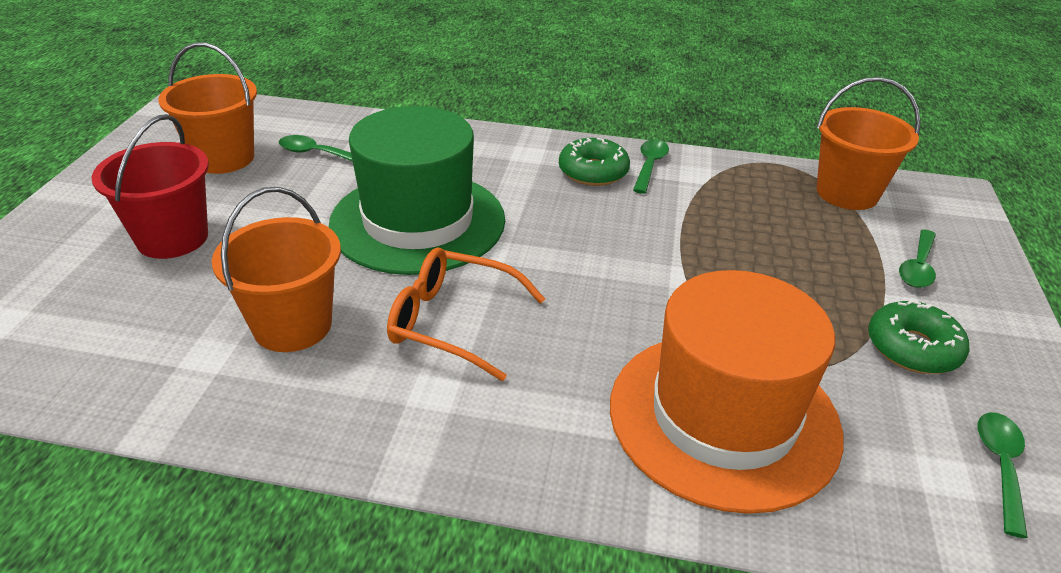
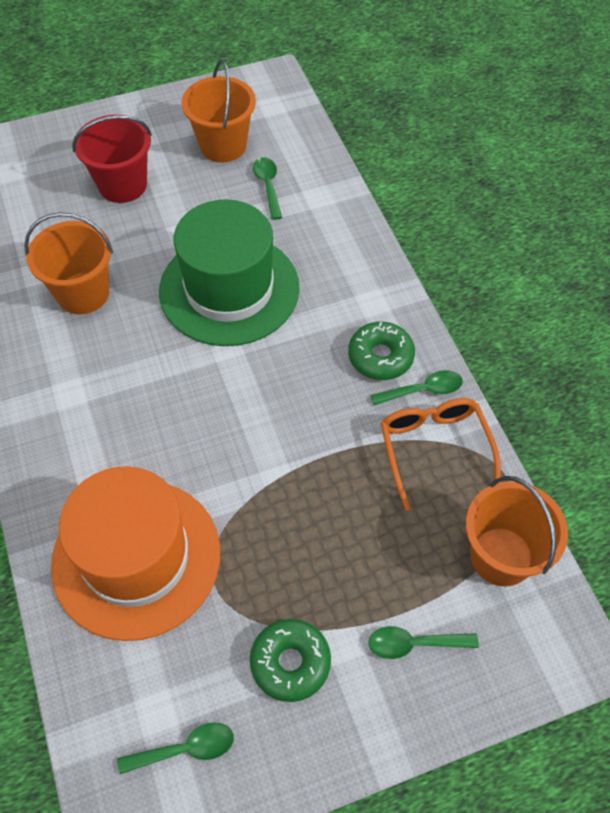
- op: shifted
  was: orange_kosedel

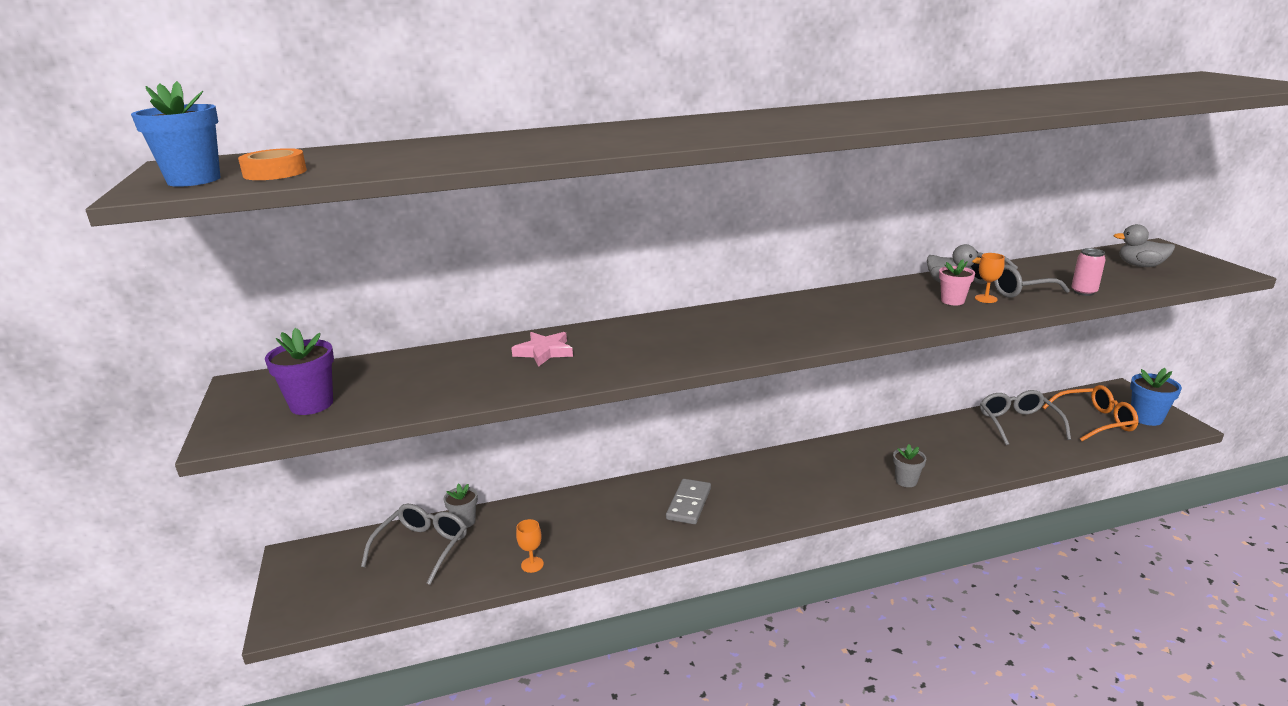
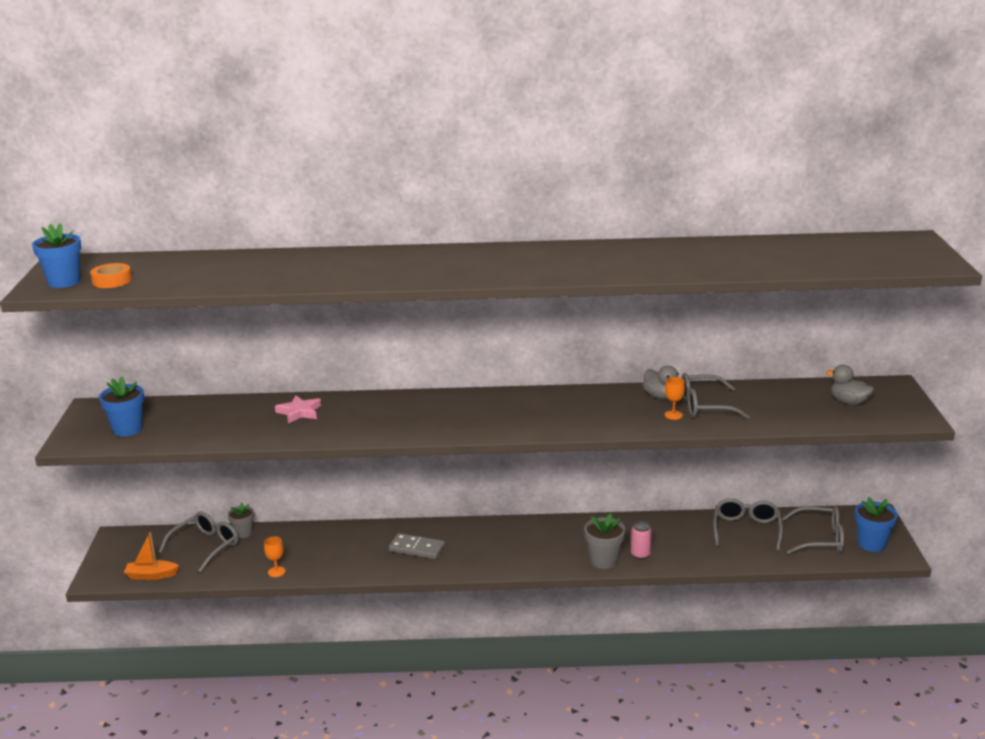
- op: repainted
  was: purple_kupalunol
  now: blue_kupalunol (no. 2 from left)
- op: new
  now: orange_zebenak
- op: rotated
  was: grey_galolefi
  clockwise: 75
- op: scaled
  was: grey_kupalunol (no. 2 from left)
  ratio: 1.5
- op: shifted
  was: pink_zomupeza
- op: repainted
  was: orange_kosedel
  now: grey_kosedel (no. 4 from left)
- op: gone
  was: pink_kupalunol

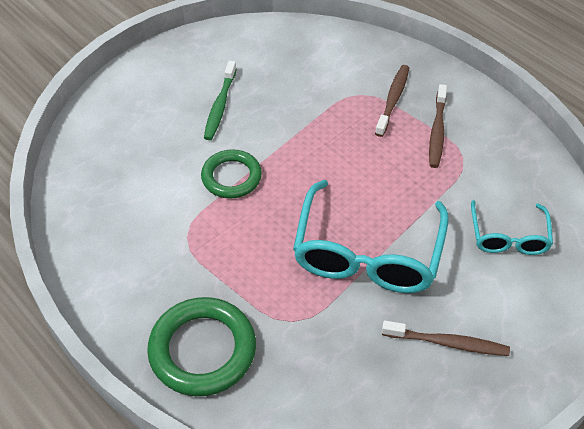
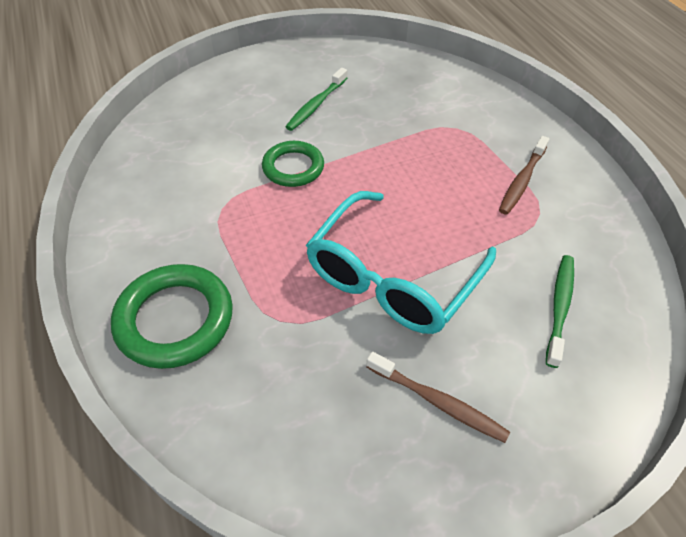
- op: swapped
  was: turquoise_kosedel (no. 2 from left)
  now: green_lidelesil (no. 2 from left)
- op: gone
  was: brown_lidelesil (no. 1 from left)

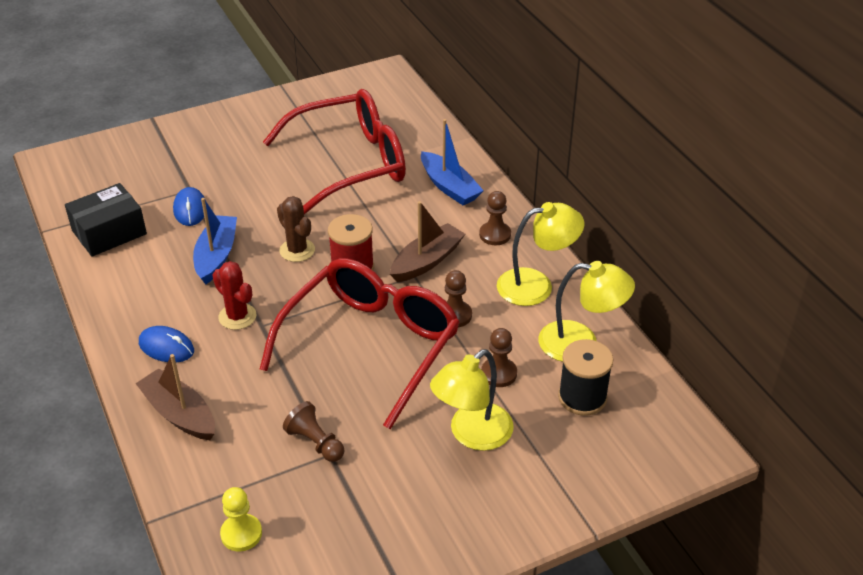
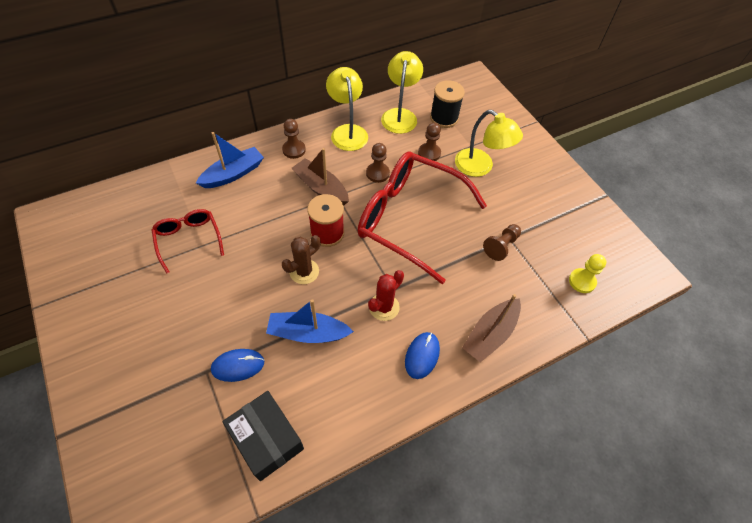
- op: scaled
  was: red_kosedel (no. 1 from left)
  ratio: 0.5

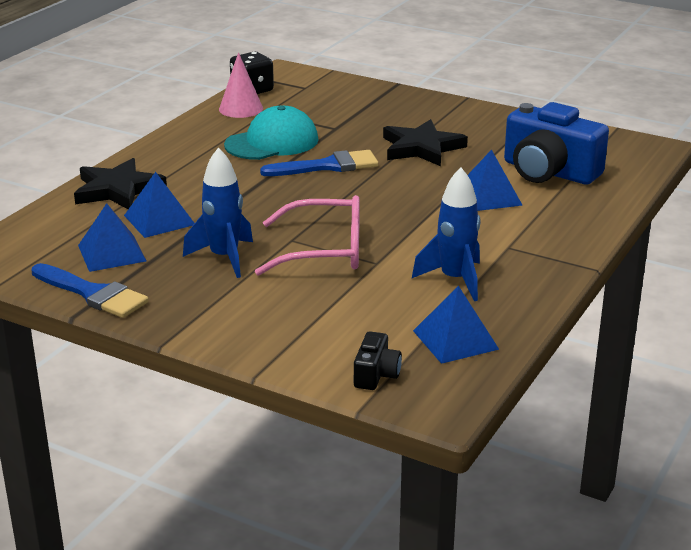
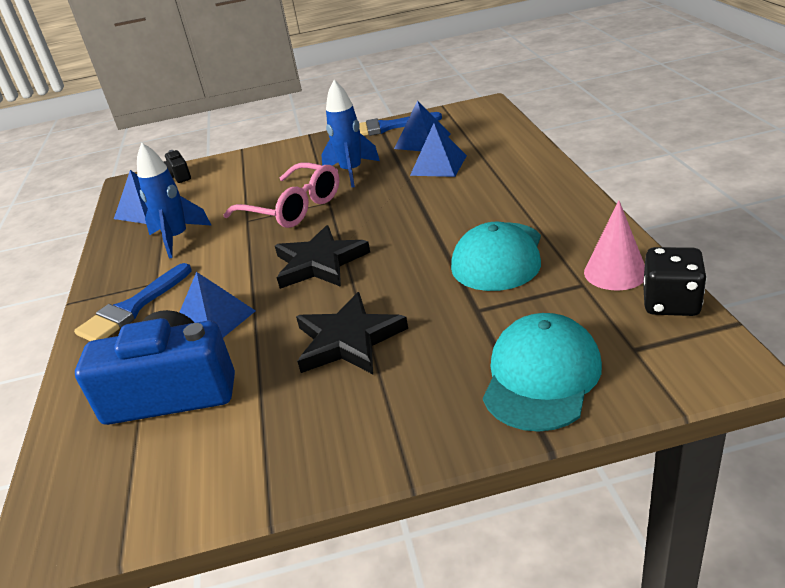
- op: shifted
  was: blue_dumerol (no. 2 from left in the first image)
  now: blue_dumerol (no. 1 from left)
- op: rotated
  was: pink_kosedel
  clockwise: -105
- op: shifted
  was: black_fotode (no. 1 from left)
- op: new
  now: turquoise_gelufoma (no. 2 from left)

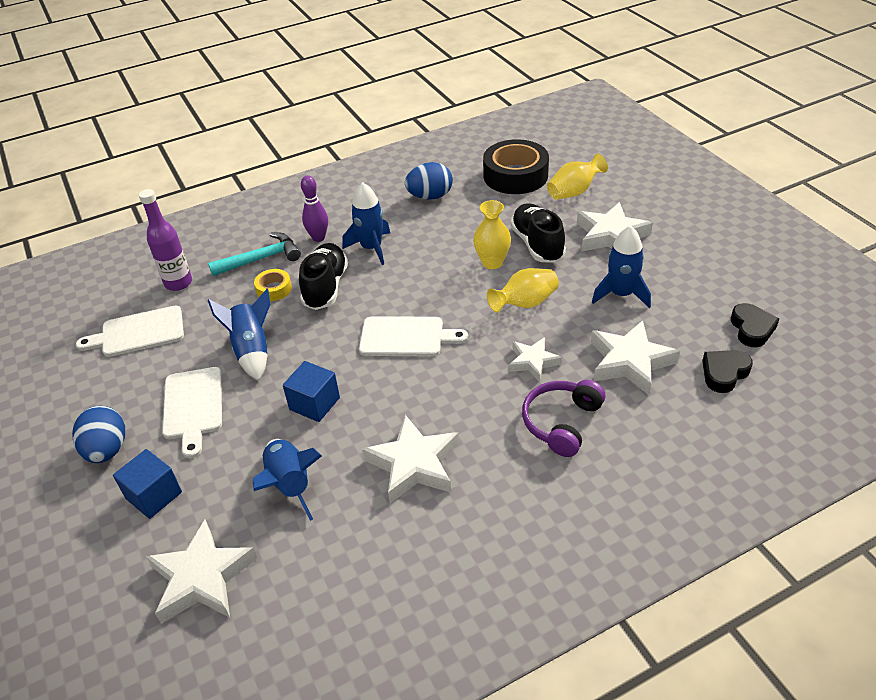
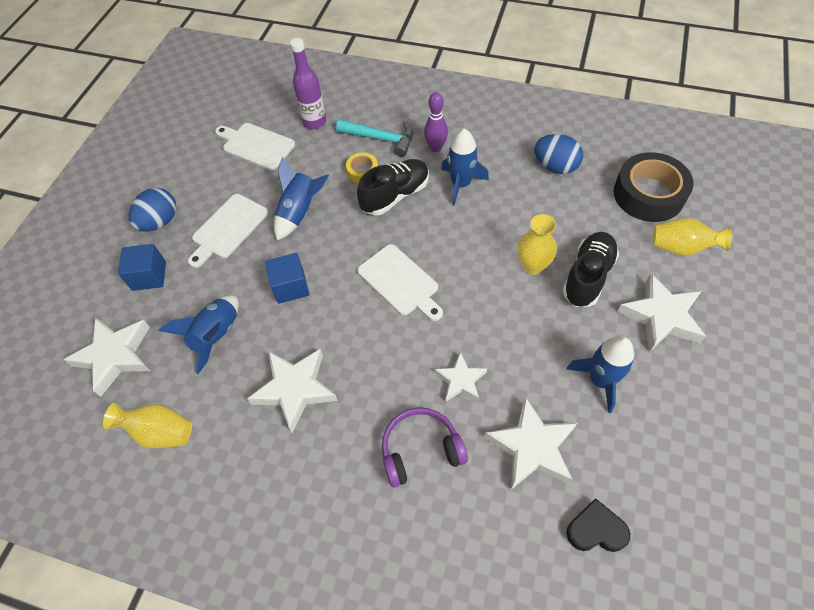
- op: shifted
  was: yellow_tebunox (no. 2 from left in the first image)
  now: yellow_tebunox (no. 1 from left)
- op: gone
  was: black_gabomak (no. 2 from left)

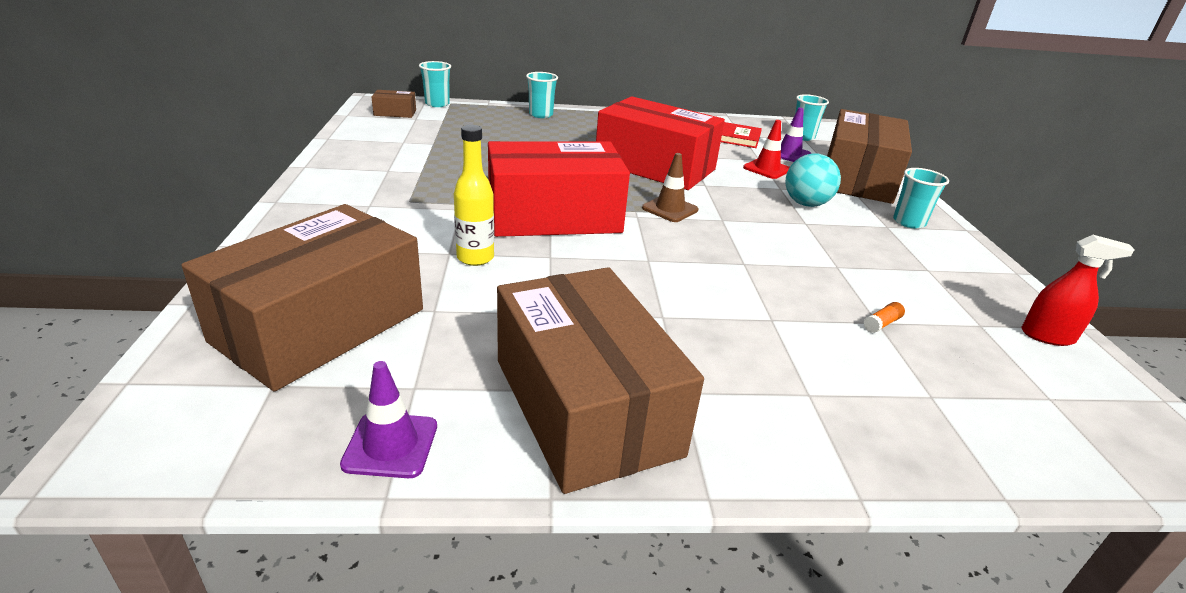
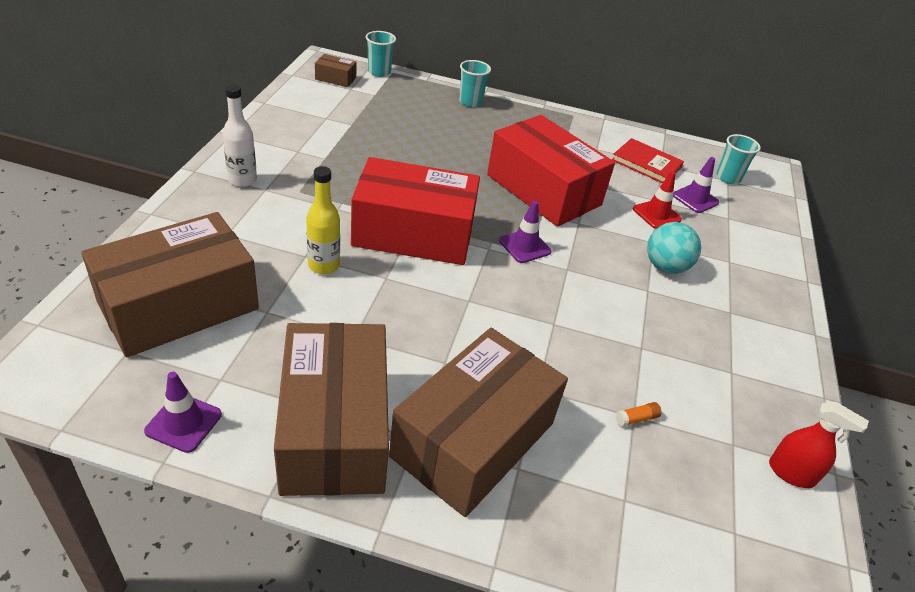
- op: new
  now: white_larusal
- op: shifted
  was: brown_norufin (no. 4 from left)
- op: repainted
  was: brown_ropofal
  now: purple_ropofal (no. 2 from left)
- op: gone
  was: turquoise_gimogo (no. 4 from left)

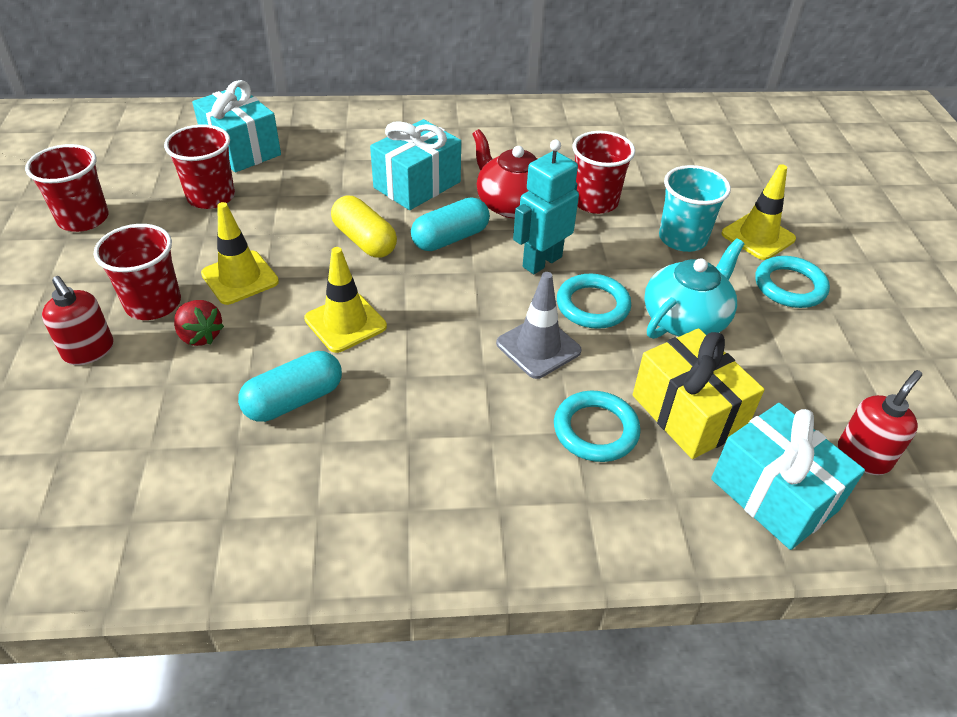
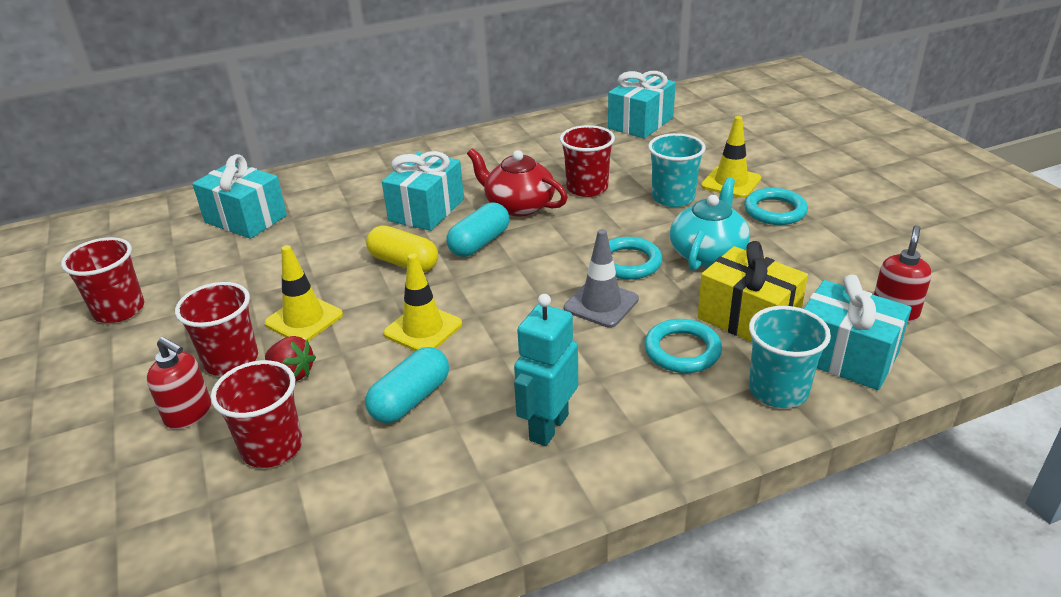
- op: shifted
  was: red_gimogo (no. 3 from left)
- op: shifted
  was: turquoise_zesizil
- op: new
  now: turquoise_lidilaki (no. 3 from left)
- op: new
  now: turquoise_gimogo (no. 2 from left)

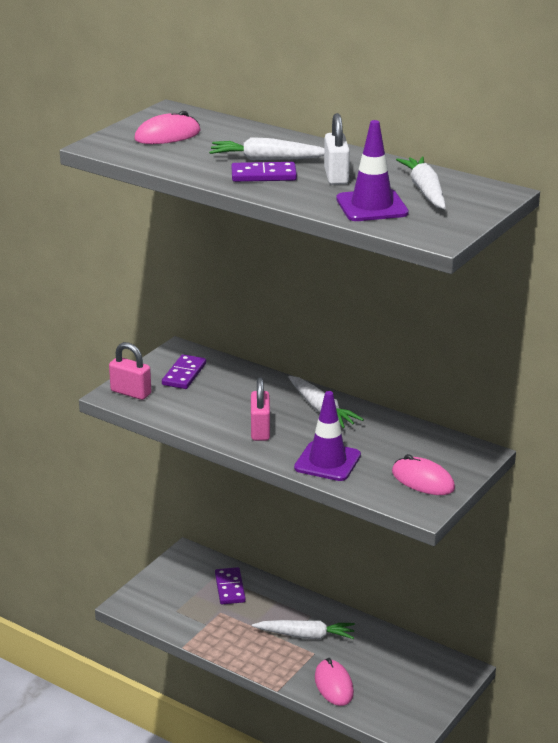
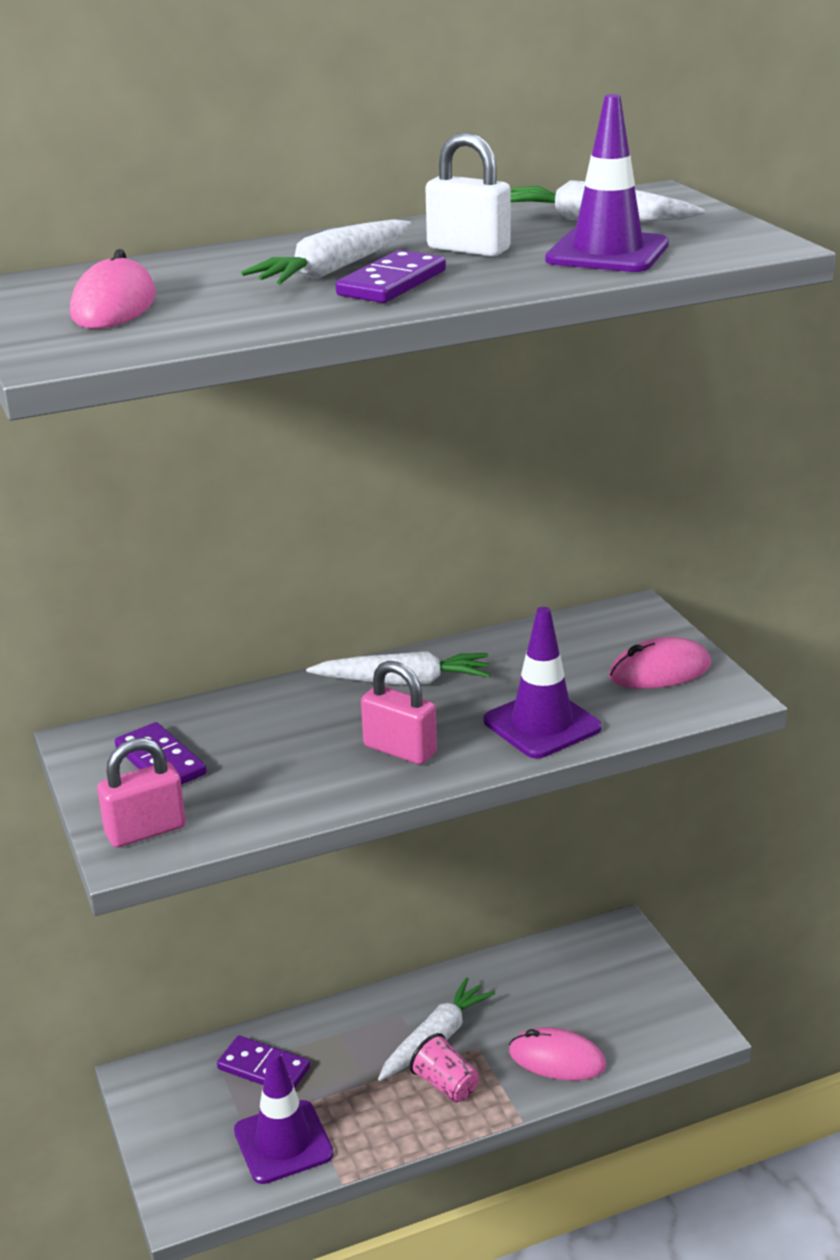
- op: new
  now: purple_ropofal (no. 1 from left)
- op: new
  now: pink_gimogo

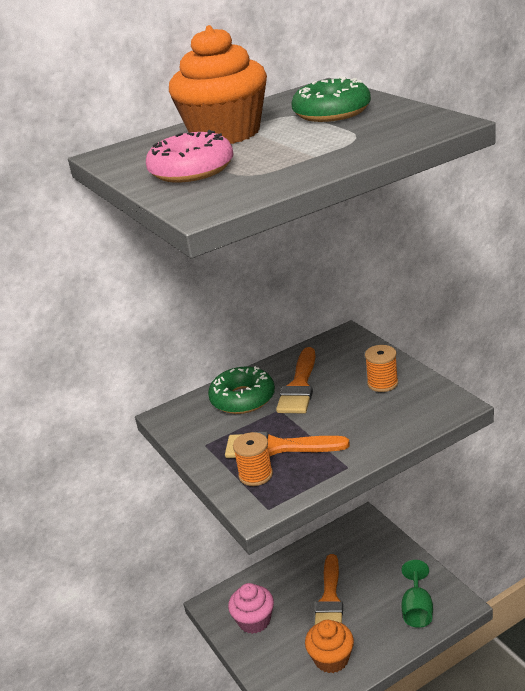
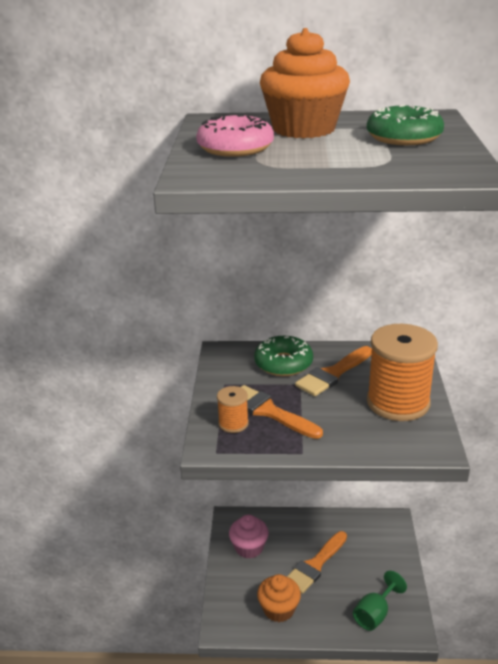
- op: scaled
  was: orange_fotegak (no. 2 from left)
  ratio: 2.13

